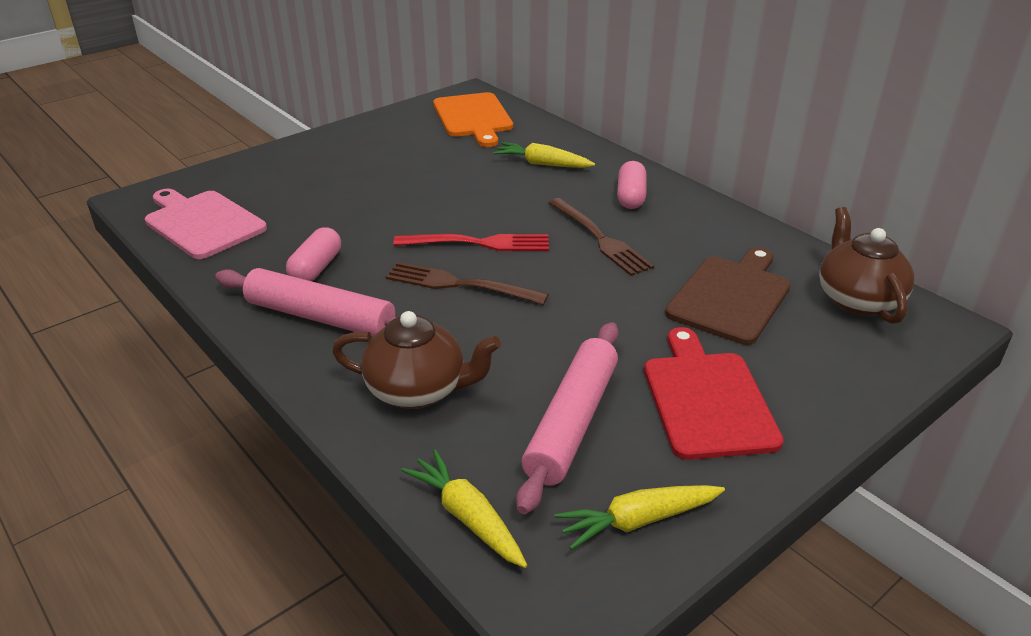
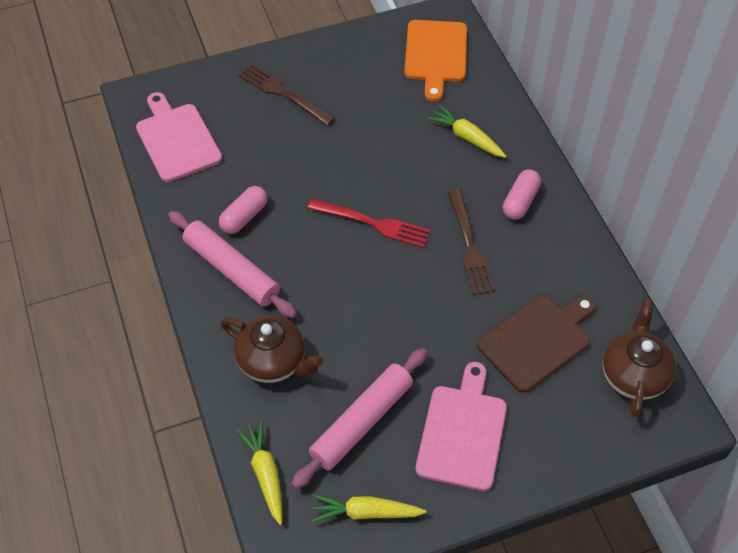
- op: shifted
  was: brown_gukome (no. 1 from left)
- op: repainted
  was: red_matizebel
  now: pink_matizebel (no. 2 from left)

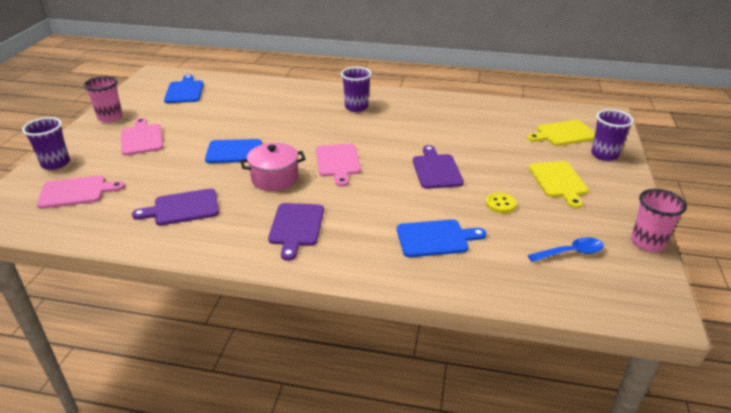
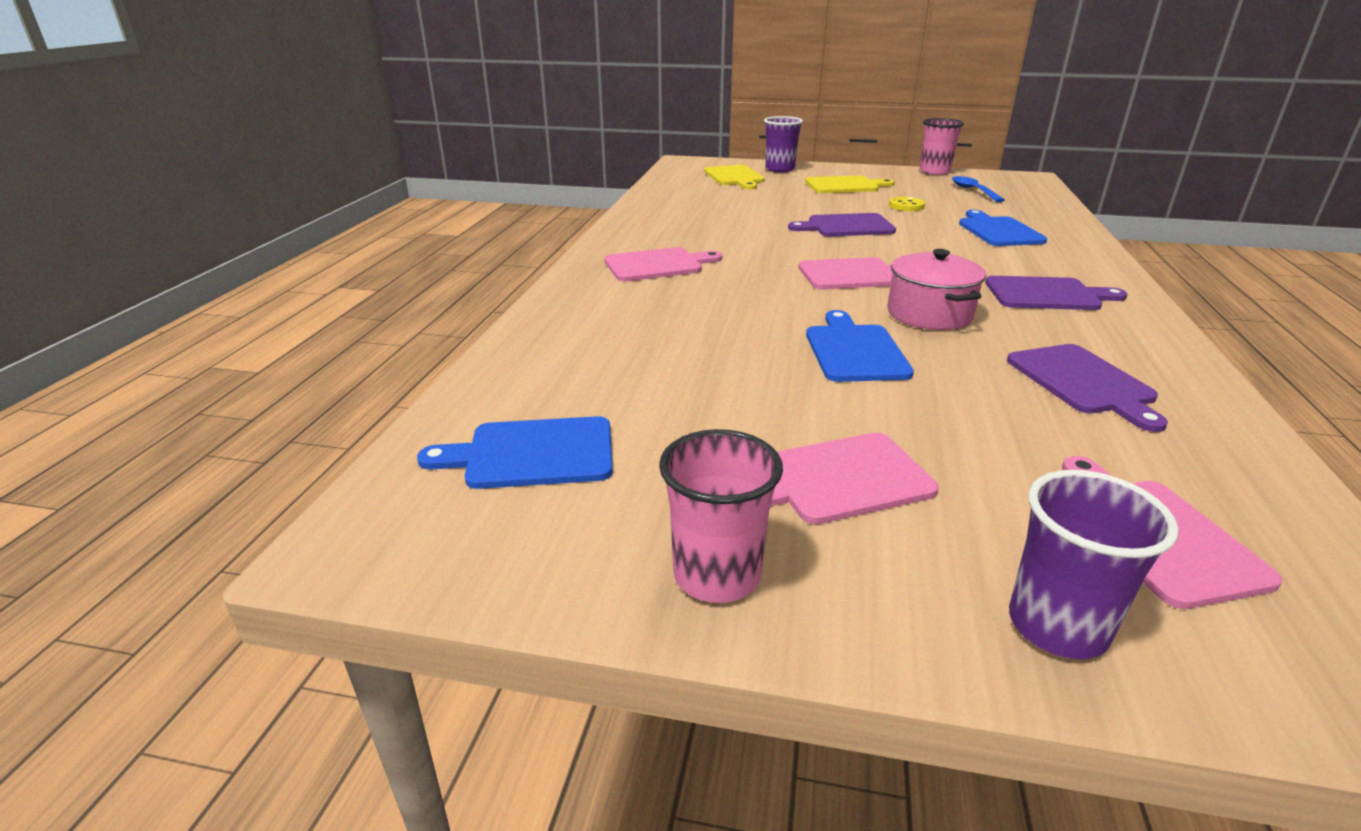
- op: swapped
  was: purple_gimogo (no. 2 from left)
  now: pink_matizebel (no. 1 from left)

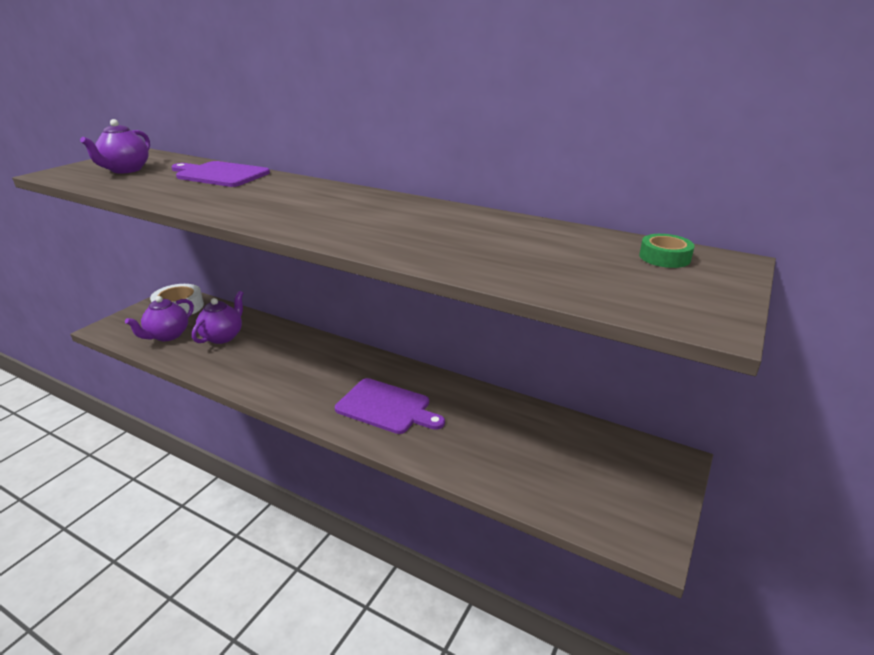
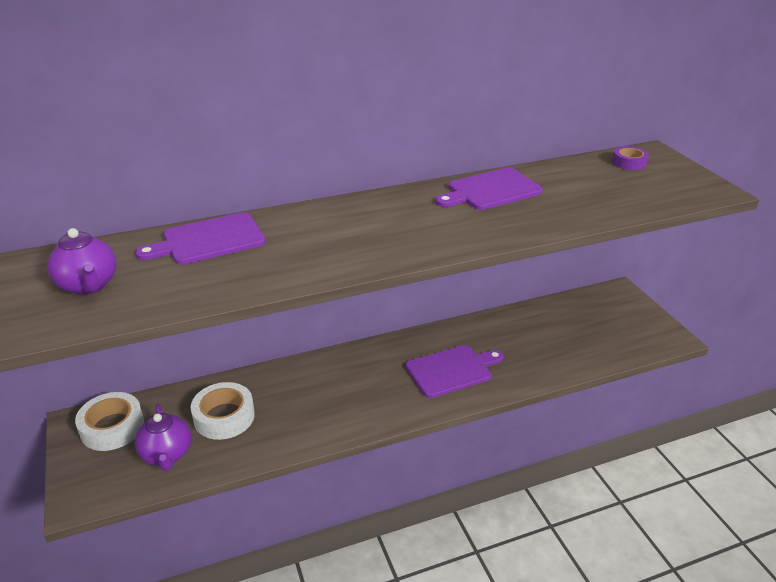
- op: swapped
  was: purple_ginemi (no. 3 from left)
  now: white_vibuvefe (no. 2 from left)
- op: new
  now: purple_matizebel (no. 3 from left)
- op: repainted
  was: green_vibuvefe
  now: purple_vibuvefe

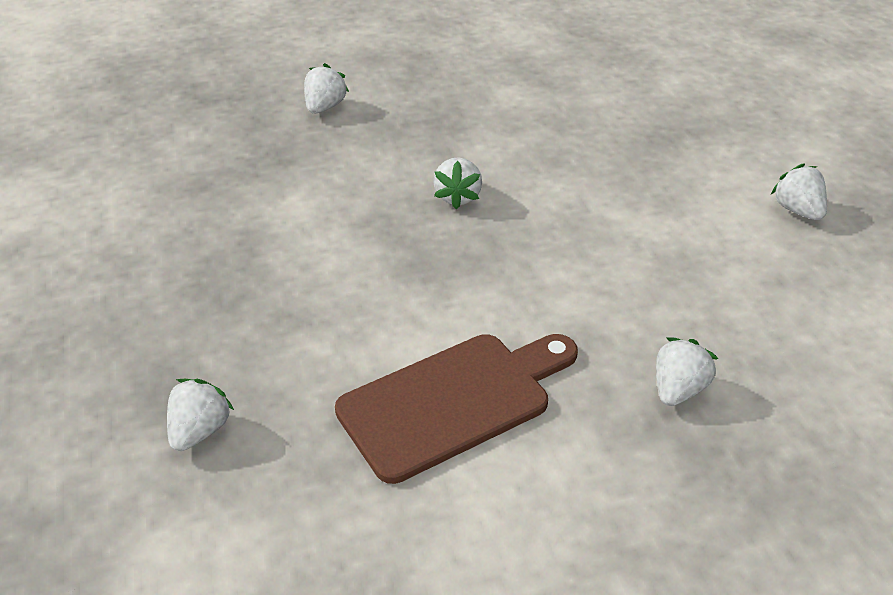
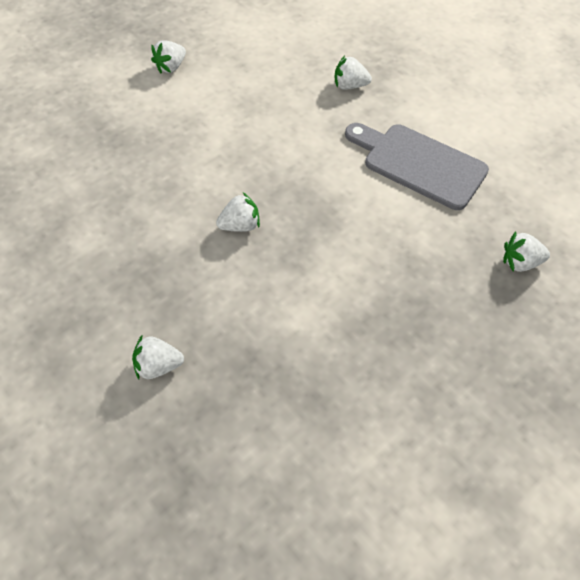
- op: repainted
  was: brown_matizebel
  now: grey_matizebel

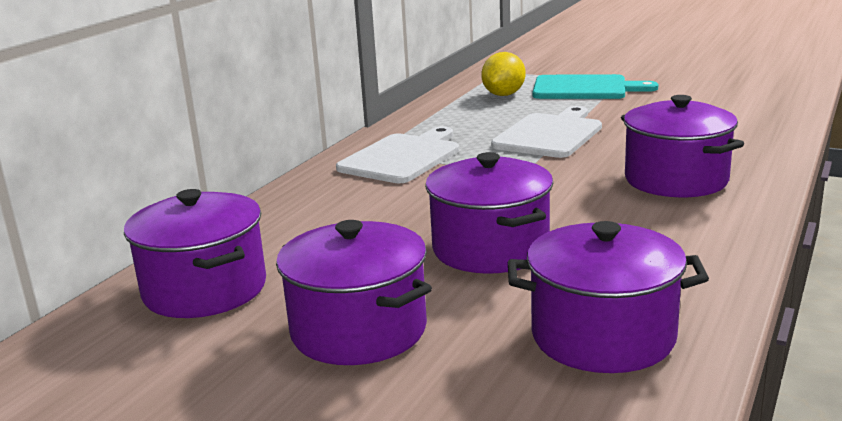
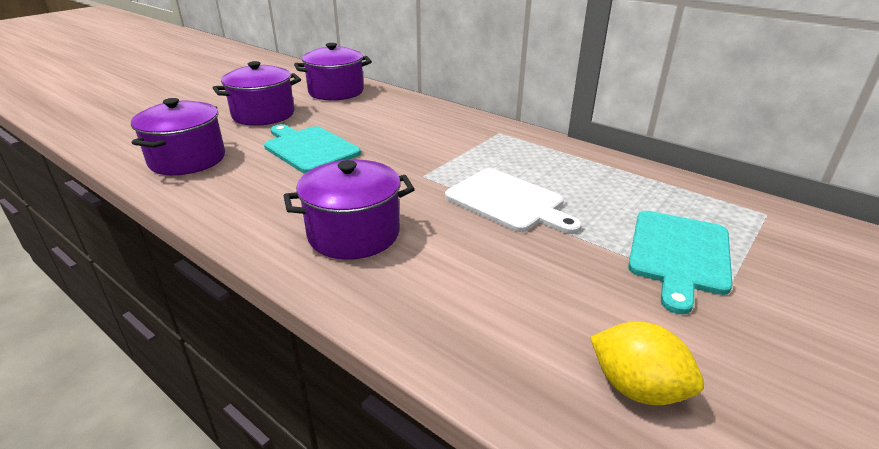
- op: swapped
  was: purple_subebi (no. 3 from left)
  now: turquoise_matizebel (no. 1 from left)
- op: shifted
  was: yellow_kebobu
- op: gone
  was: white_matizebel (no. 1 from left)

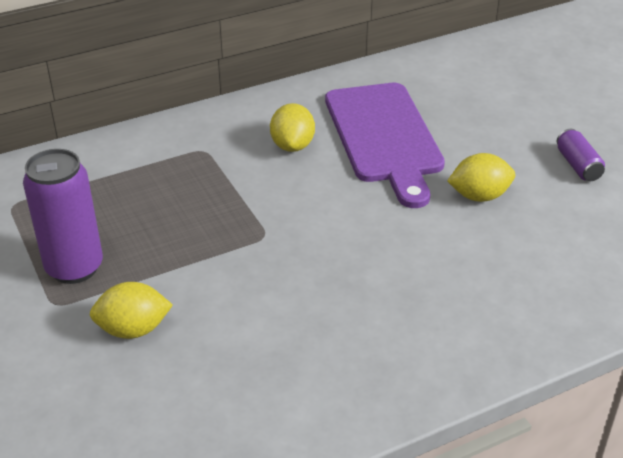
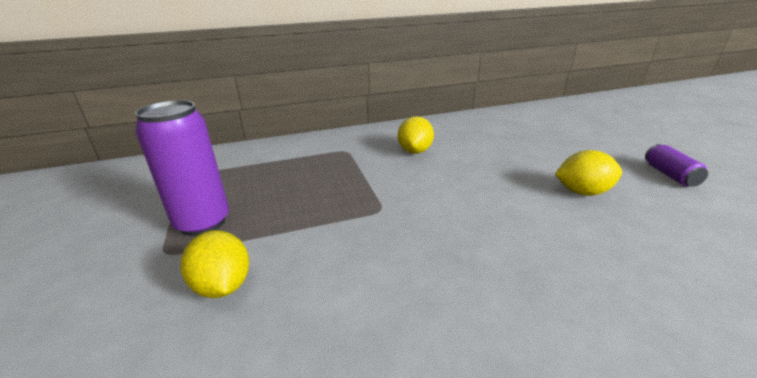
- op: rotated
  was: yellow_kebobu (no. 1 from left)
  clockwise: 60
- op: gone
  was: purple_matizebel

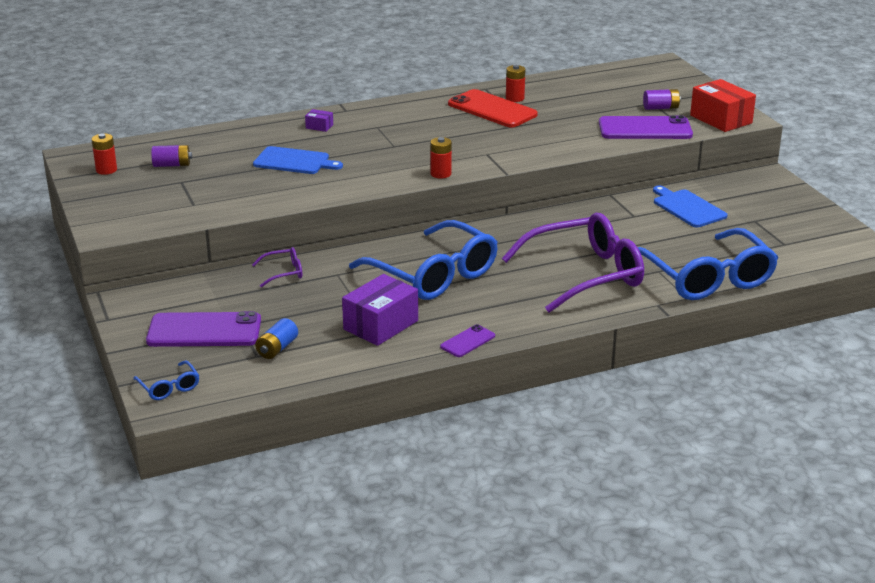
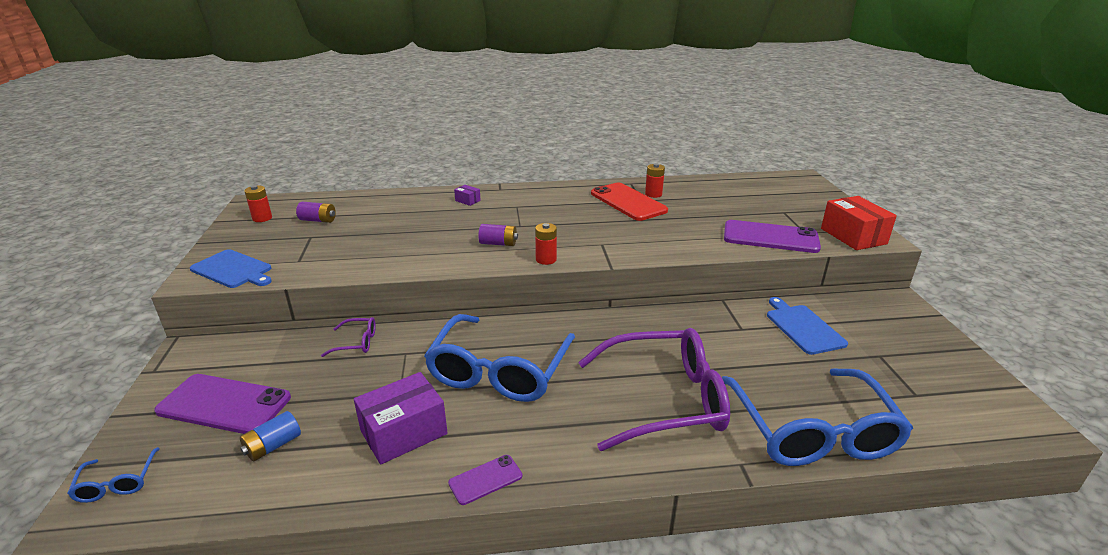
- op: shifted
  was: blue_matizebel (no. 1 from left)
- op: rotated
  was: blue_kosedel (no. 2 from left)
  clockwise: 45
- op: shifted
  was: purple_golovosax (no. 2 from left)

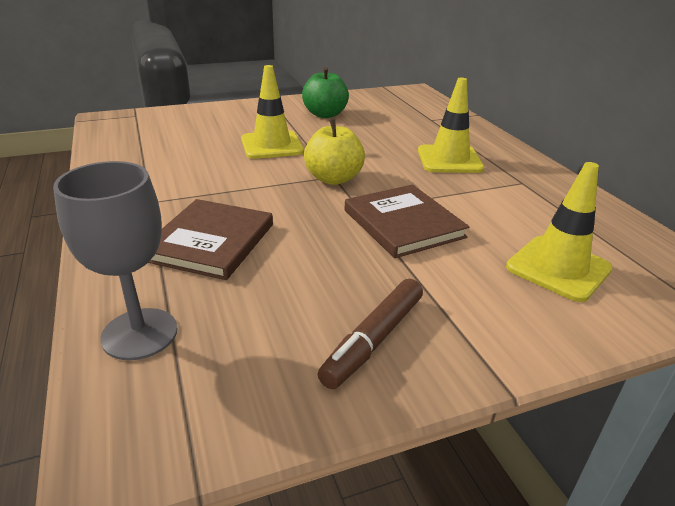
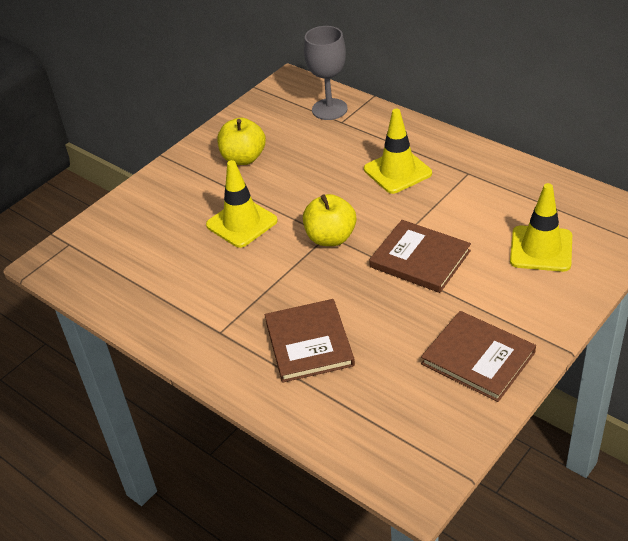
- op: repainted
  was: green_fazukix
  now: yellow_fazukix (no. 1 from left)
- op: shifted
  was: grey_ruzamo
- op: swapped
  was: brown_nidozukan
  now: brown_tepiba (no. 3 from left)

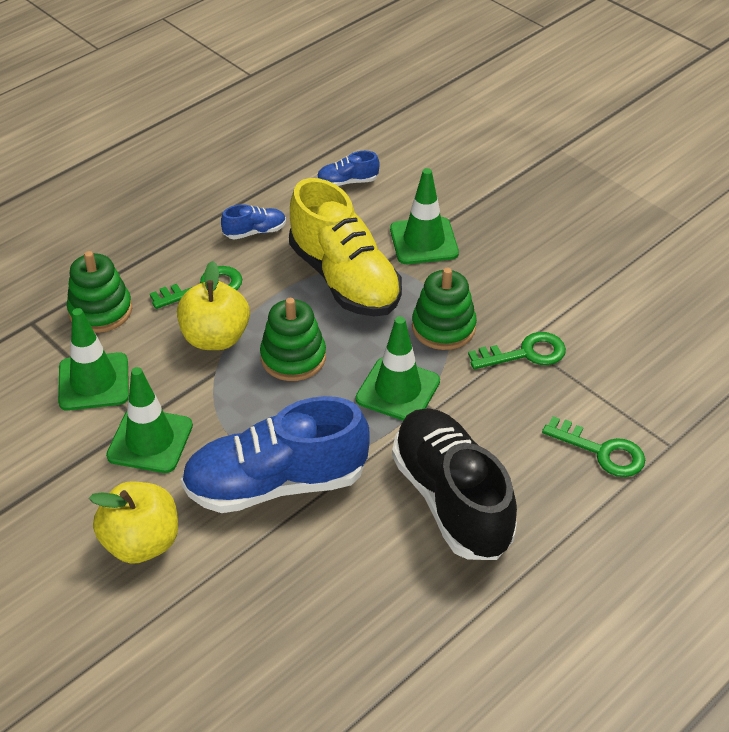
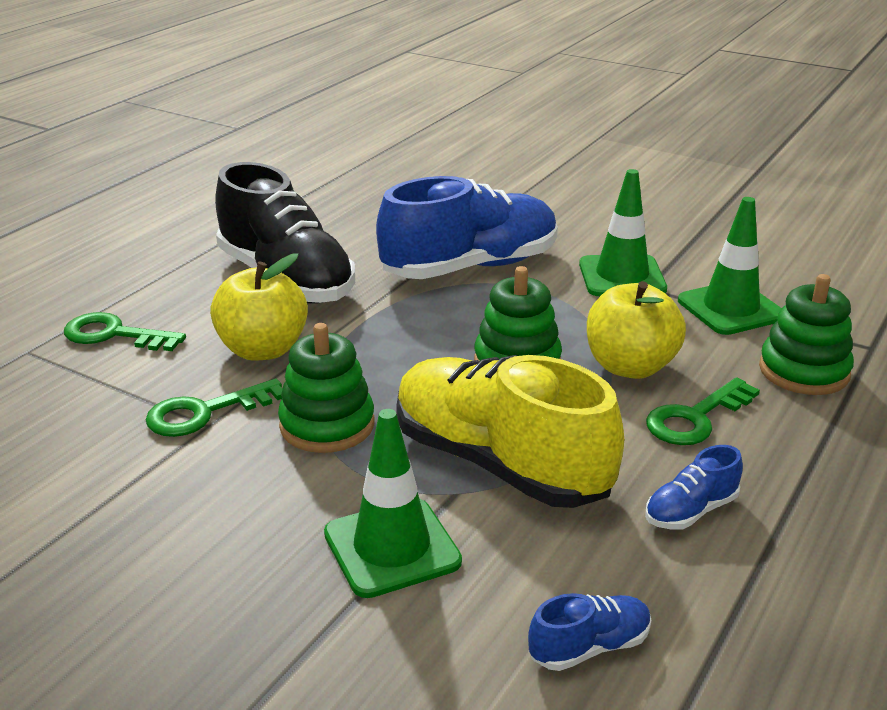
- op: shifted
  was: yellow_fazukix (no. 1 from left)
- op: gone
  was: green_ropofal (no. 3 from left)

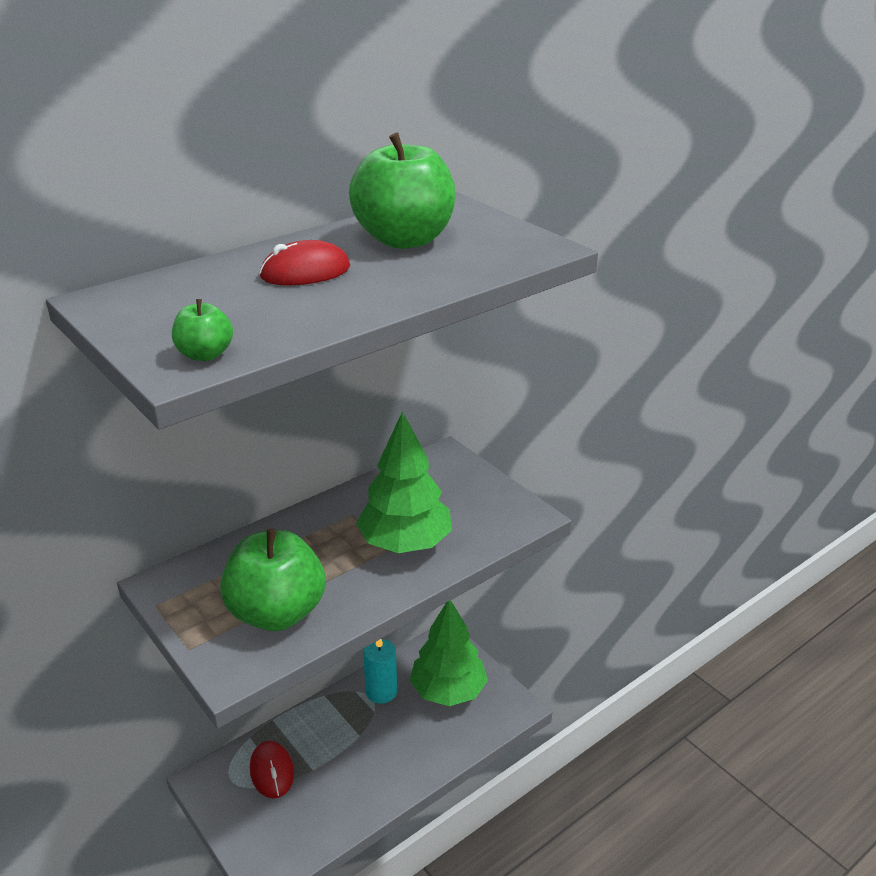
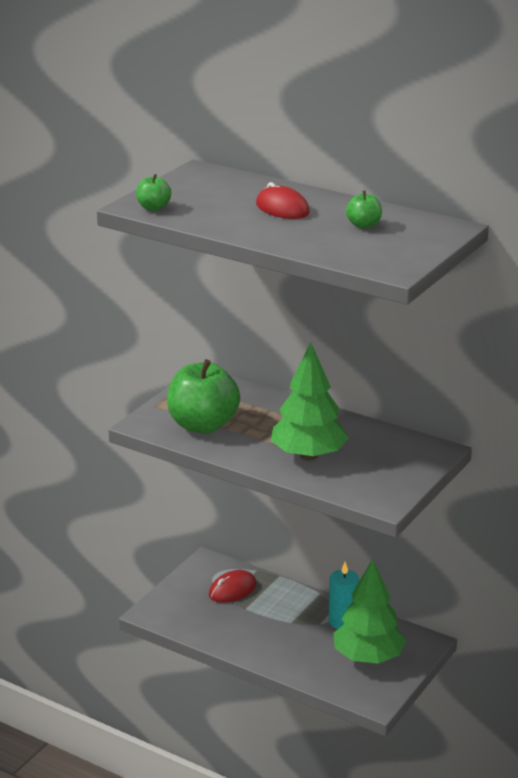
- op: scaled
  was: green_fazukix (no. 3 from left)
  ratio: 0.45

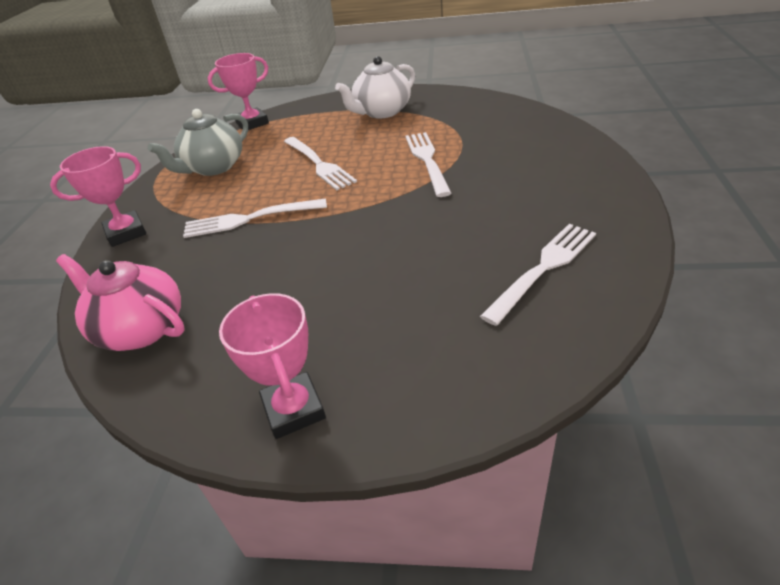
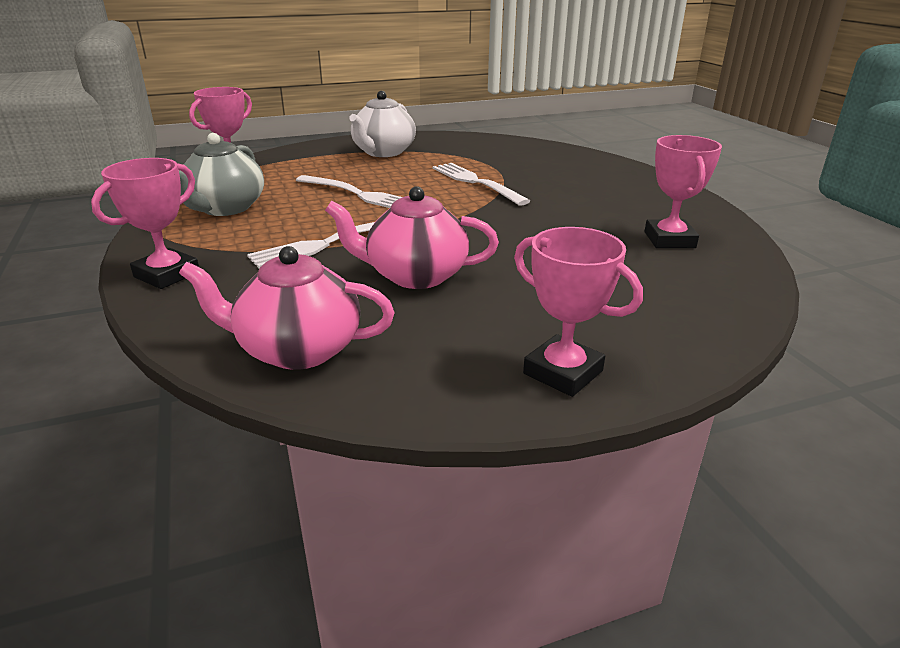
- op: new
  now: pink_ginemi (no. 2 from left)
- op: swapped
  was: white_gukome (no. 4 from left)
  now: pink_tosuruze (no. 4 from left)

